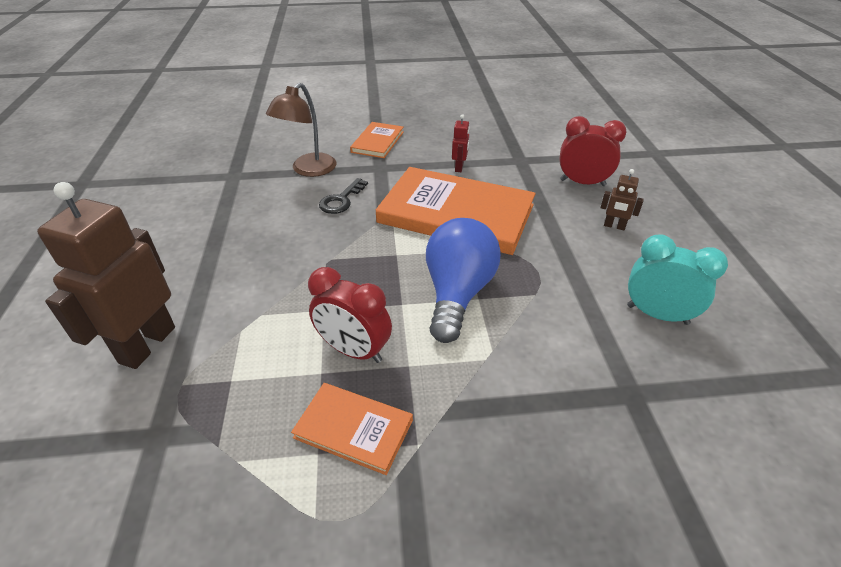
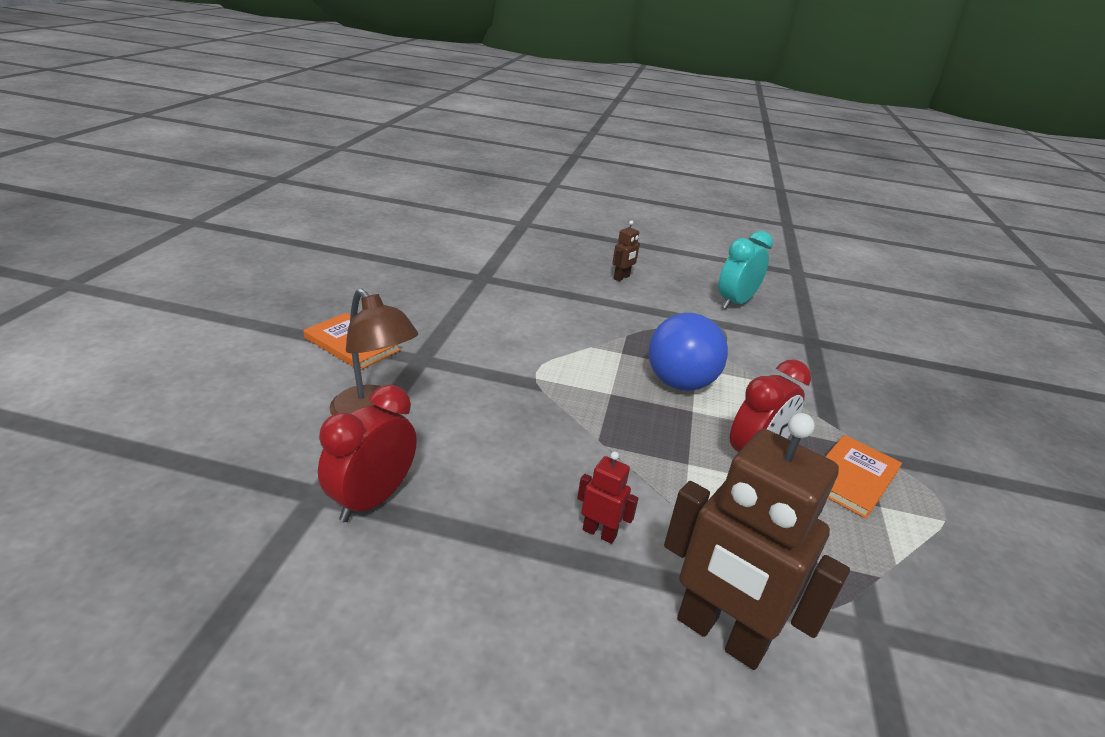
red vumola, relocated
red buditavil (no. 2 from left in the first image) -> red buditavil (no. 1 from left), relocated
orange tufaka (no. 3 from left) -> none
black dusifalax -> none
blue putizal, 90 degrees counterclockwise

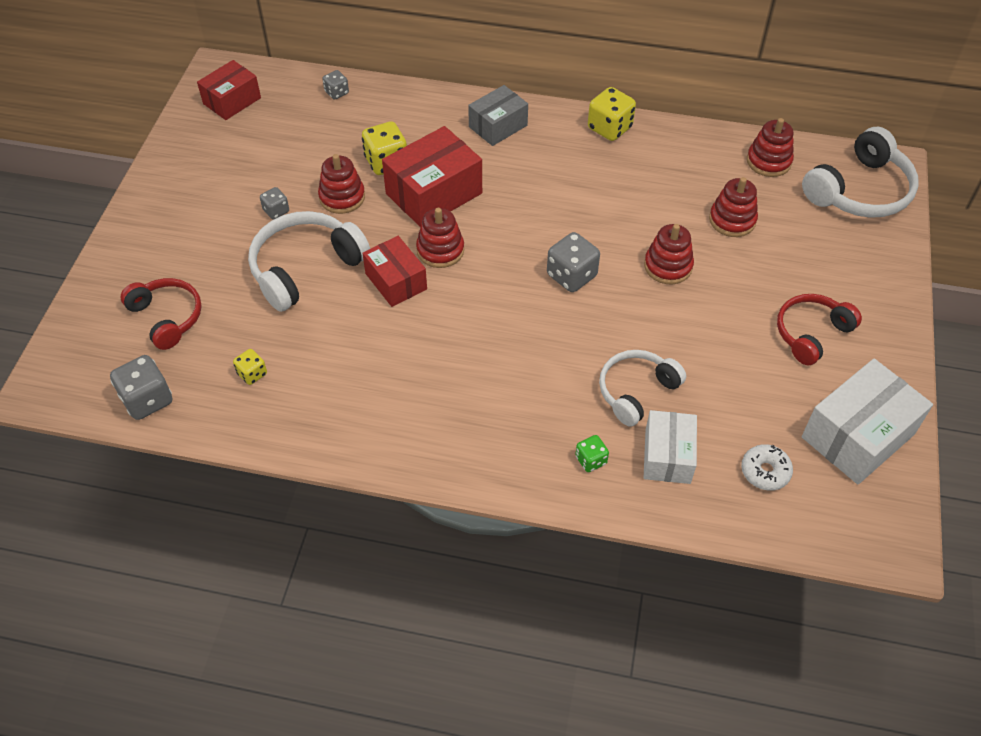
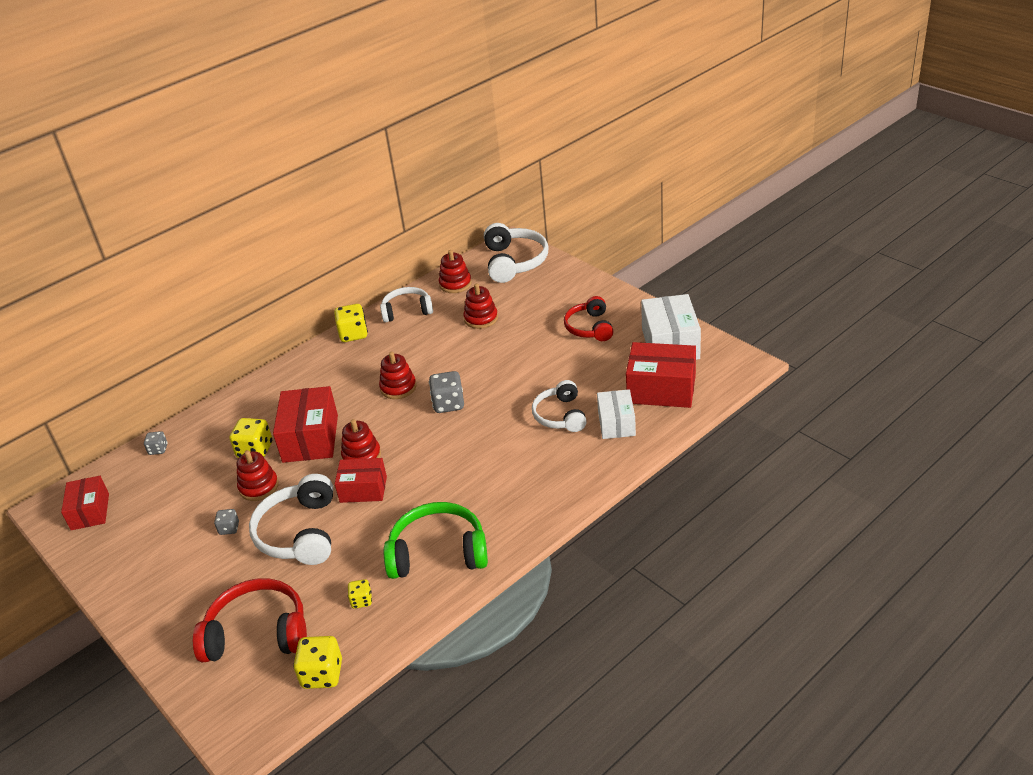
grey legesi -> none
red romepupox (no. 3 from left), relocated
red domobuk (no. 1 from left), x1.50
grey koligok (no. 1 from left) -> yellow koligok (no. 2 from left)
white legesi (no. 1 from left), 45 degrees clockwise
green koligok -> none
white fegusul -> red legesi (no. 4 from left)
none -> white domobuk (no. 2 from left)
none -> green domobuk

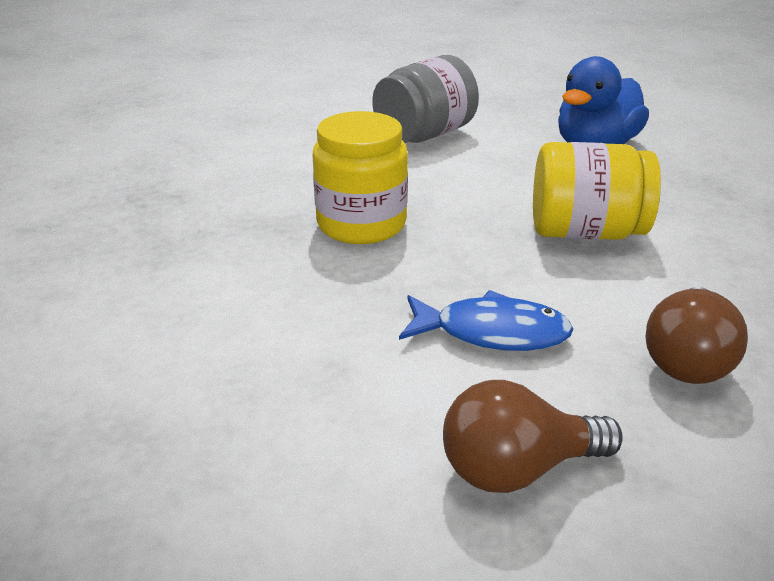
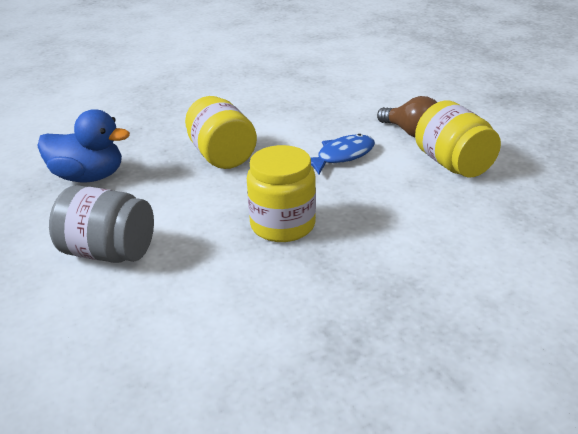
brown putizal (no. 2 from left) -> none
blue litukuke, 75 degrees clockwise
none -> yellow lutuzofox (no. 3 from left)

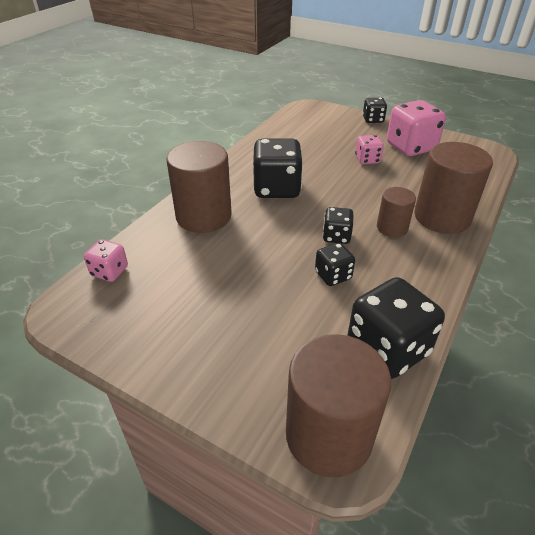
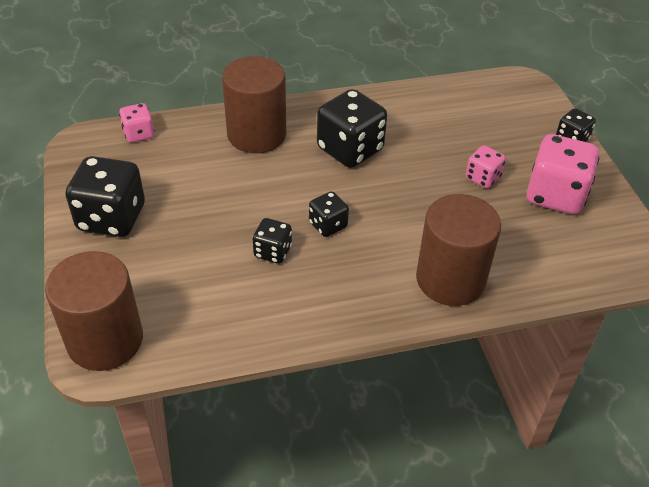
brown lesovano (no. 3 from left) -> none
black koligok (no. 5 from left in the first image) -> black koligok (no. 1 from left), relocated

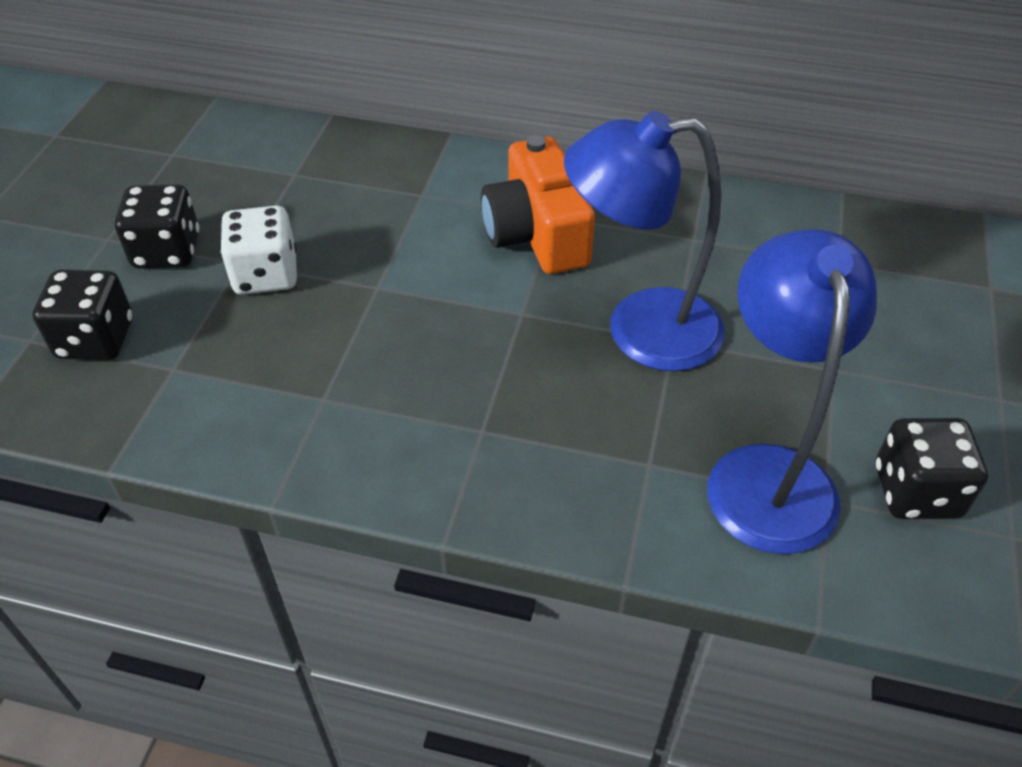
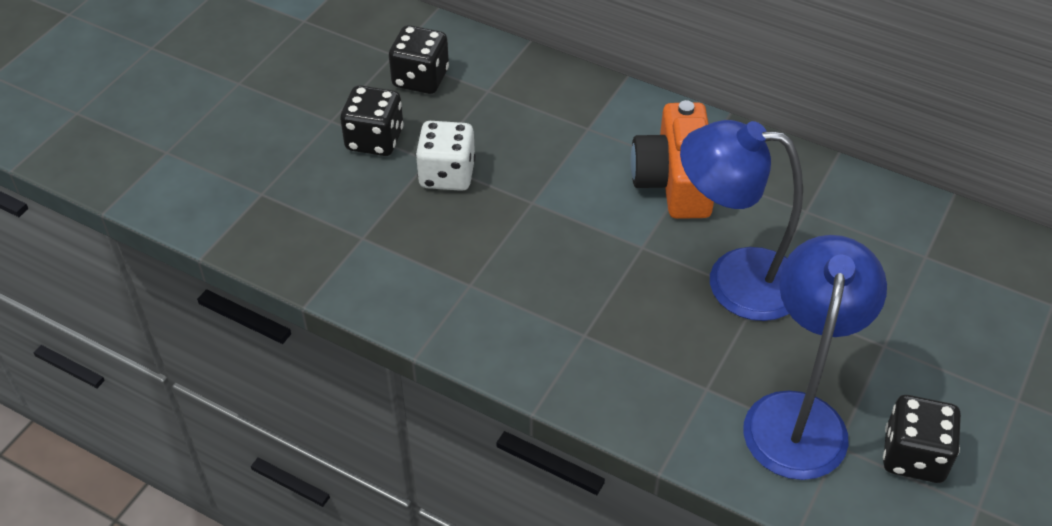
black koligok (no. 1 from left in the first image) -> black koligok (no. 2 from left), relocated

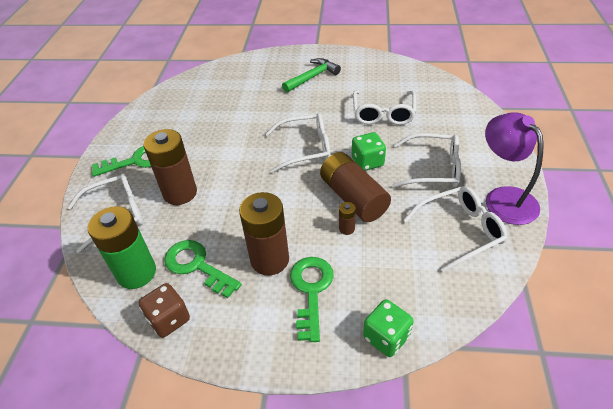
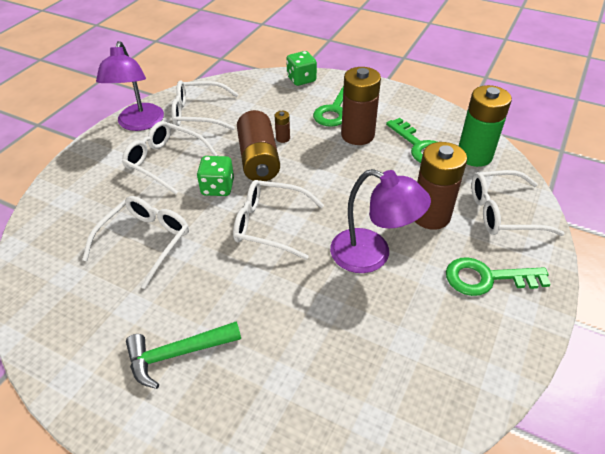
brown koligok -> none
none -> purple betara (no. 2 from left)

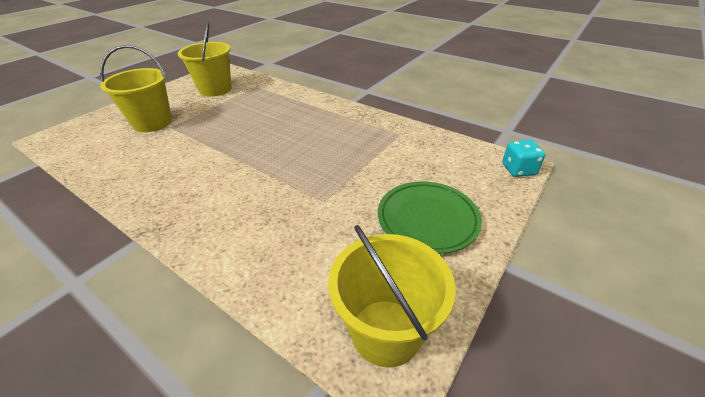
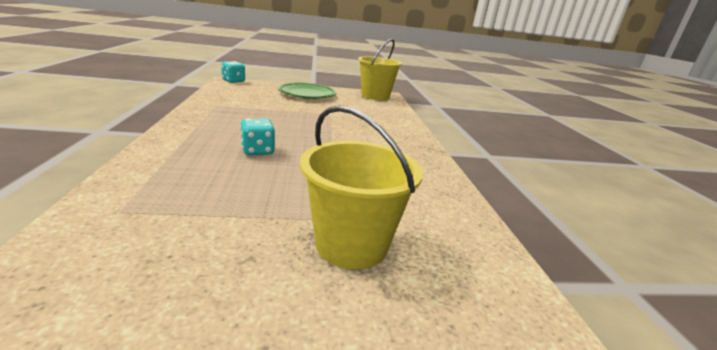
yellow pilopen (no. 2 from left) -> none
none -> turquoise koligok (no. 2 from left)

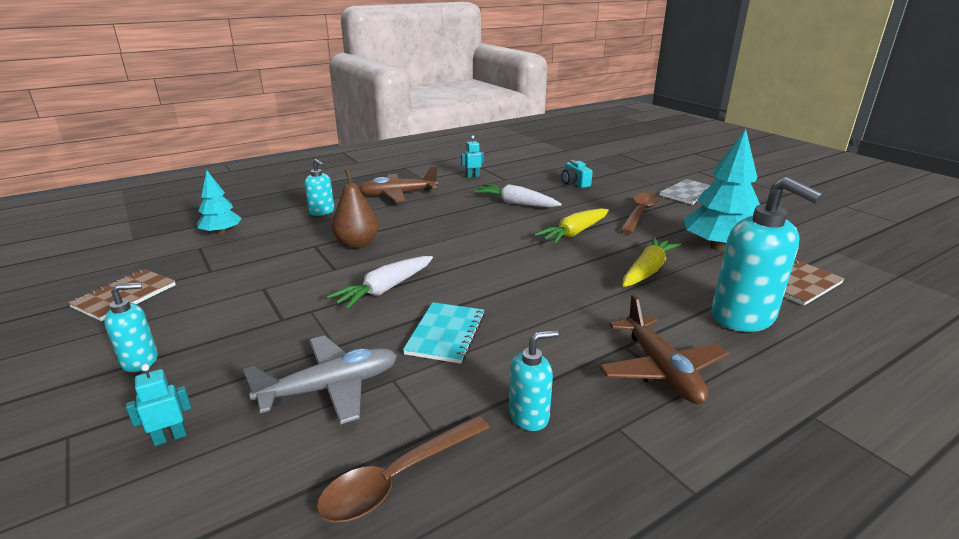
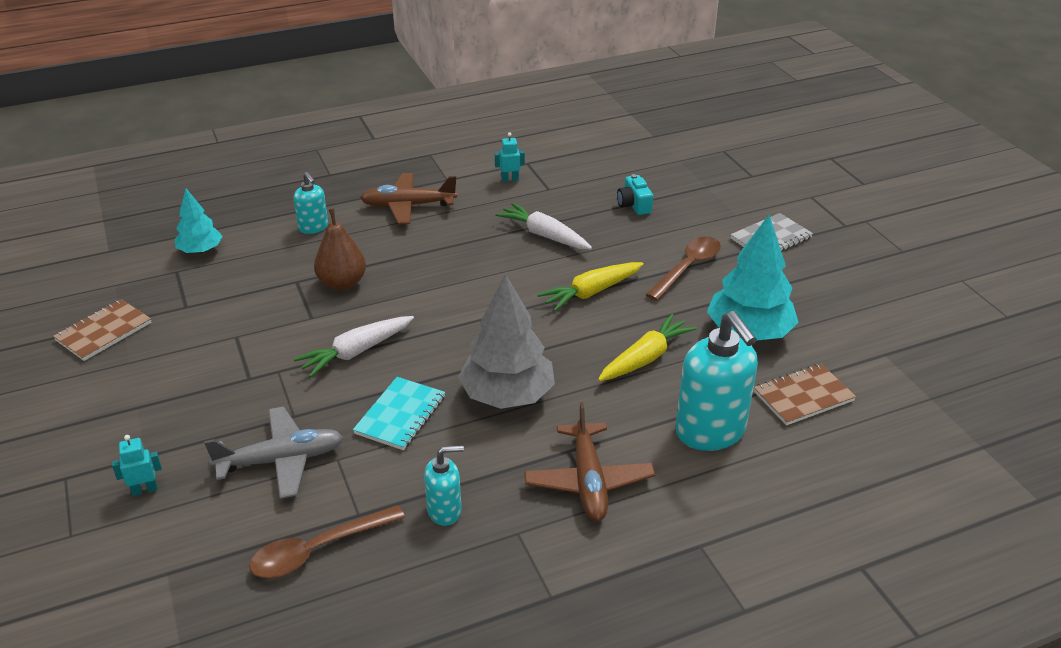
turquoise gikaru (no. 1 from left) -> none
none -> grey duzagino

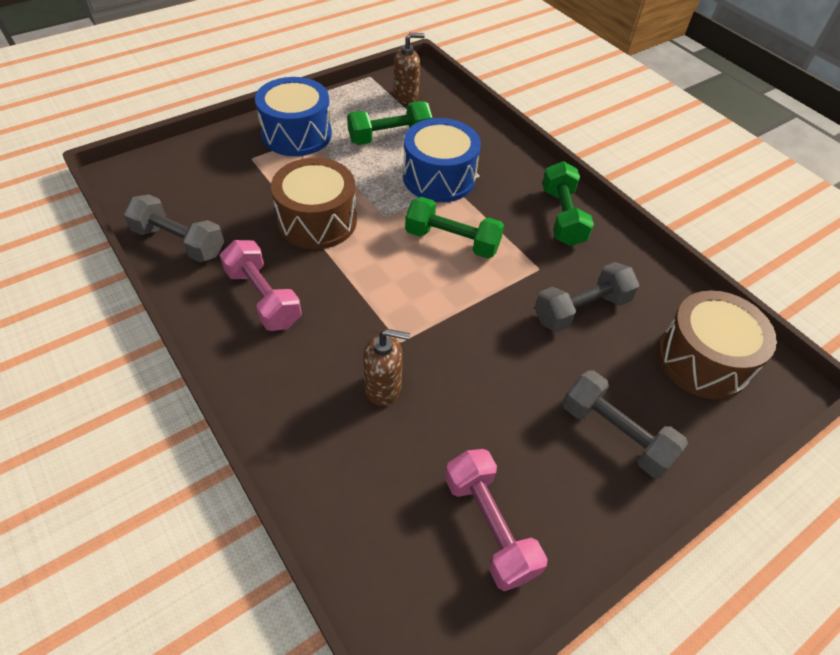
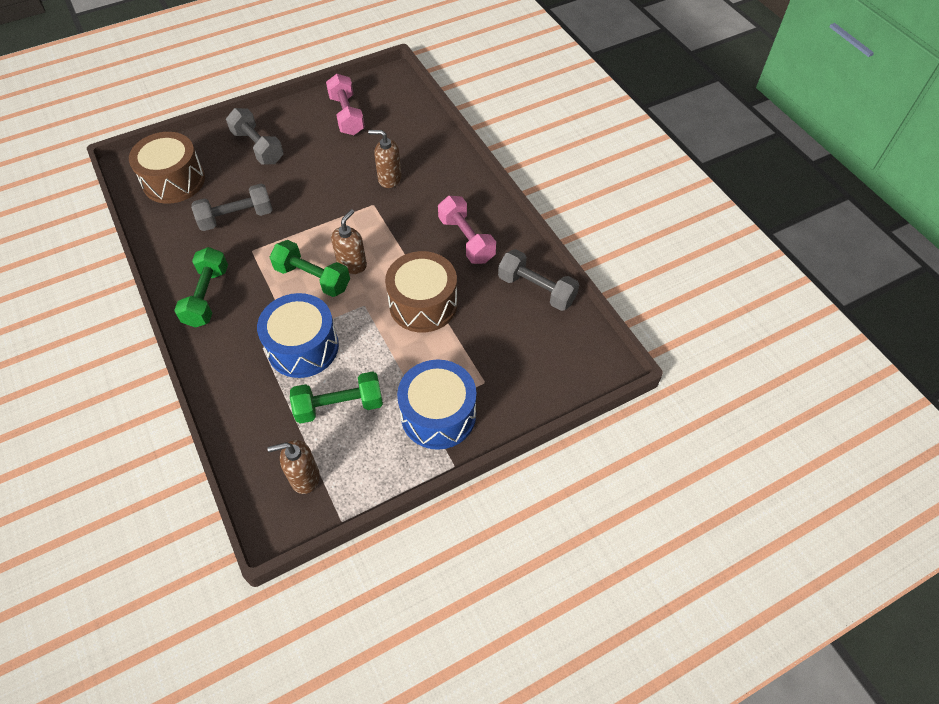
none -> brown gikaru (no. 2 from left)

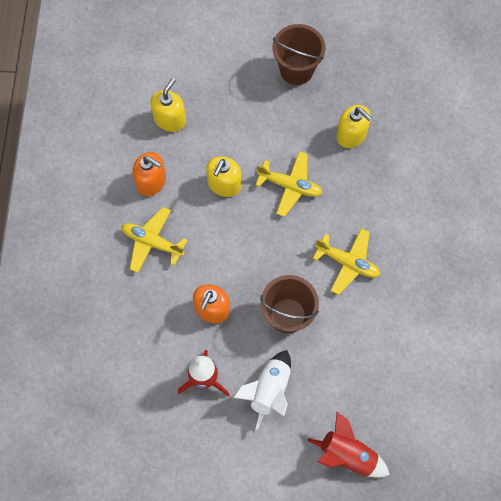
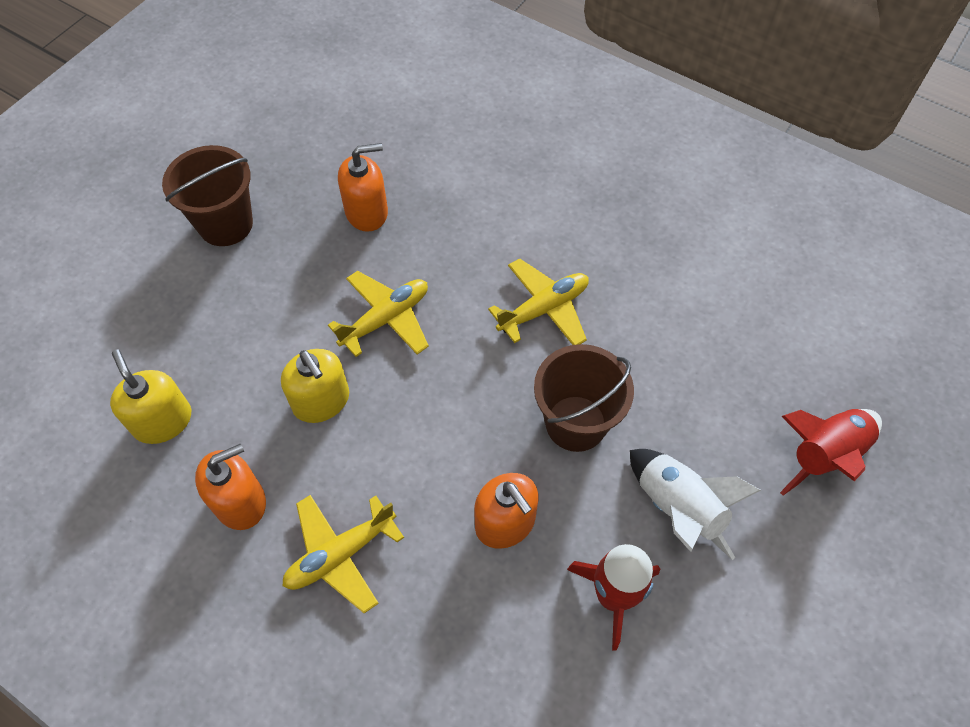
yellow gikaru (no. 3 from left) -> orange gikaru (no. 2 from left)

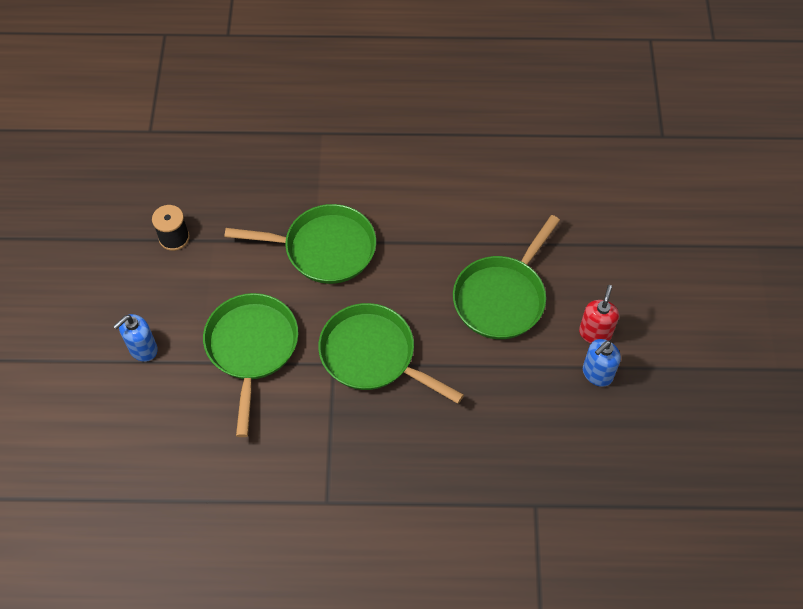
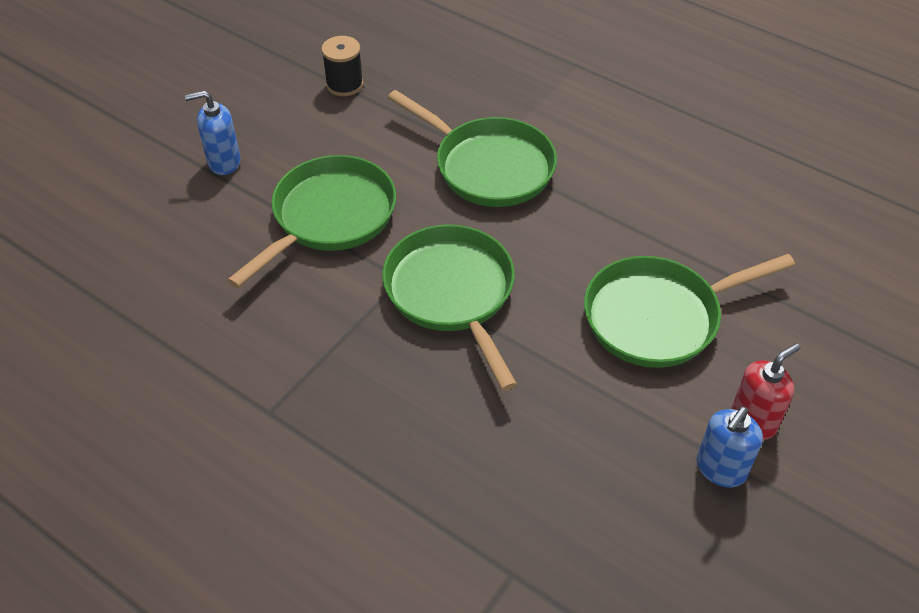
blue gikaru (no. 2 from left), 45 degrees counterclockwise

